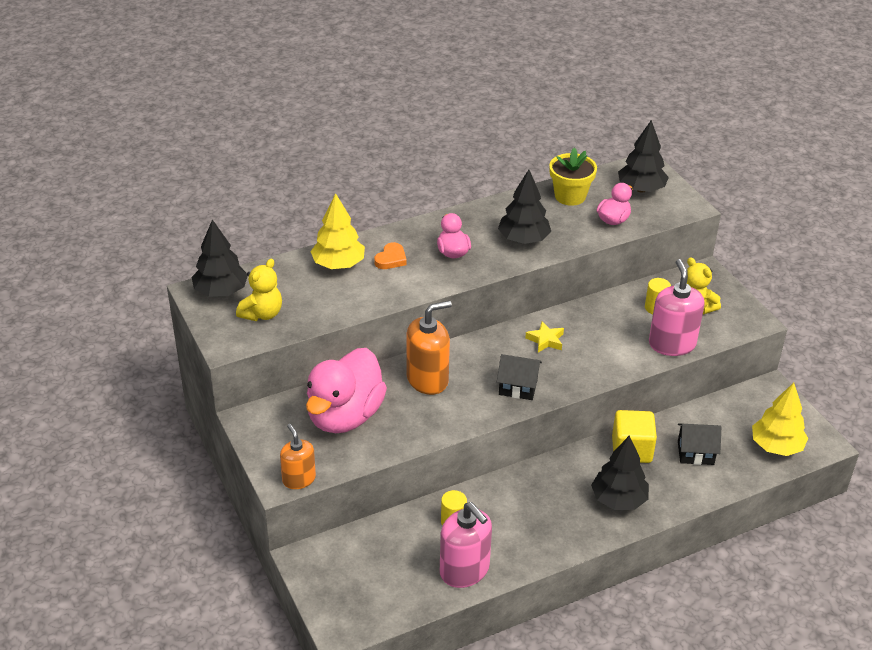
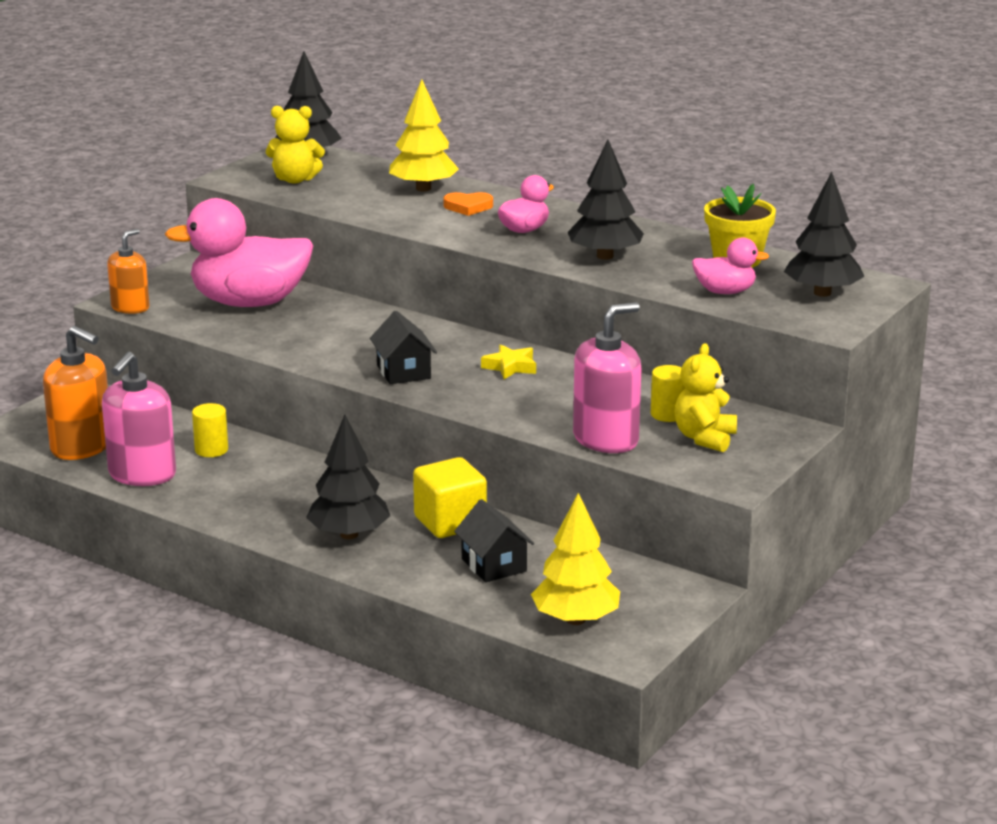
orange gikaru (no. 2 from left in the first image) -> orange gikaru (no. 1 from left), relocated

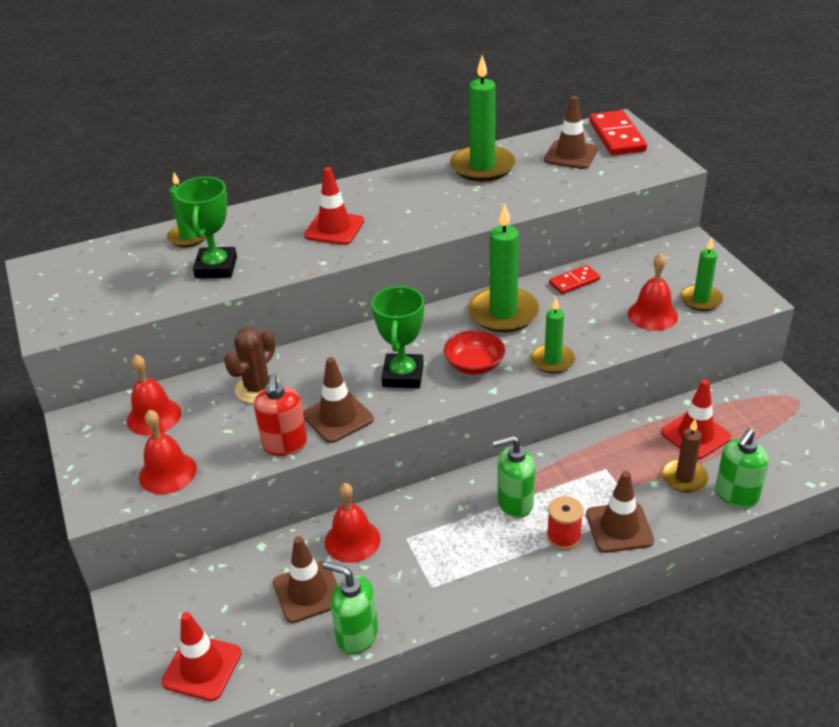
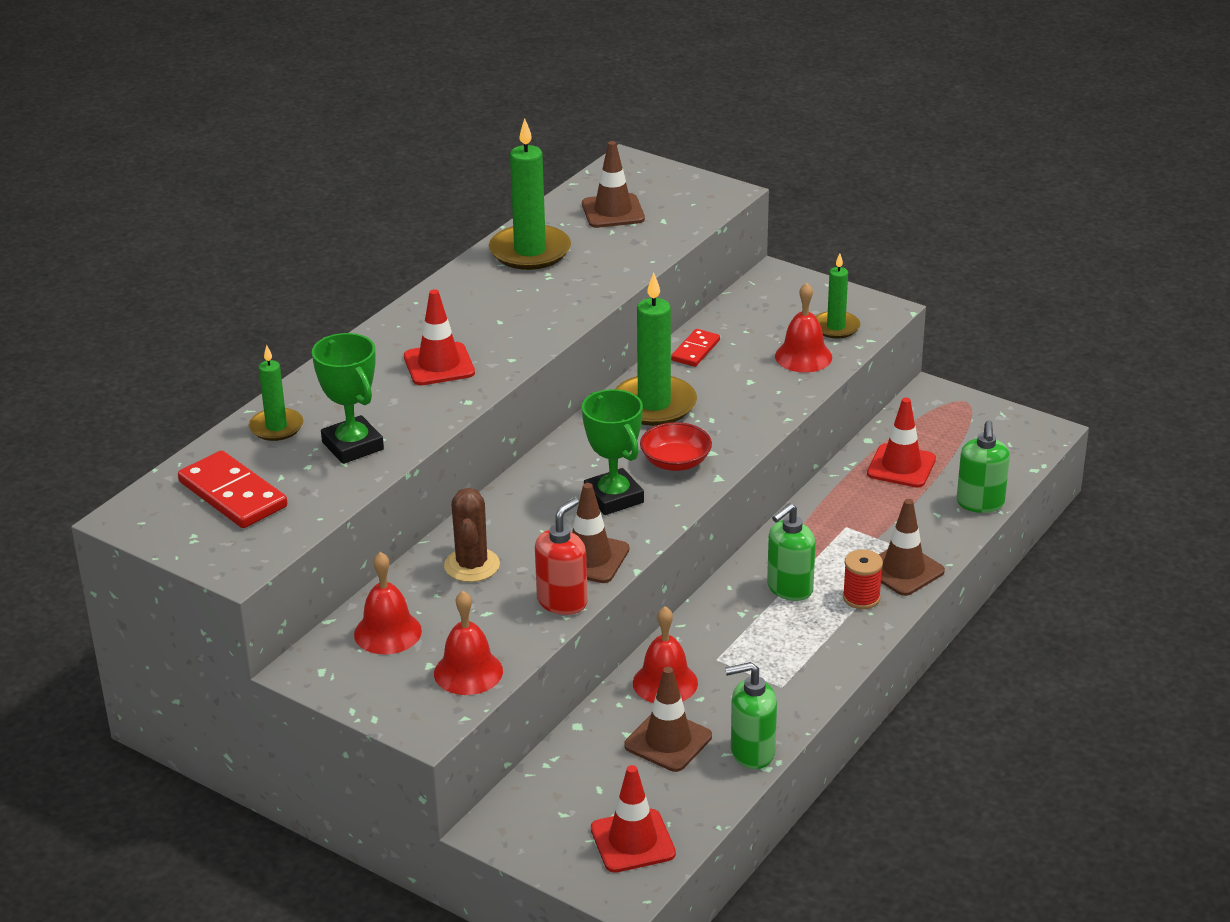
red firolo (no. 2 from left in the first image) -> red firolo (no. 1 from left), relocated
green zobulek (no. 4 from left) -> none
red gikaru, 105 degrees counterclockwise
brown zobulek -> none

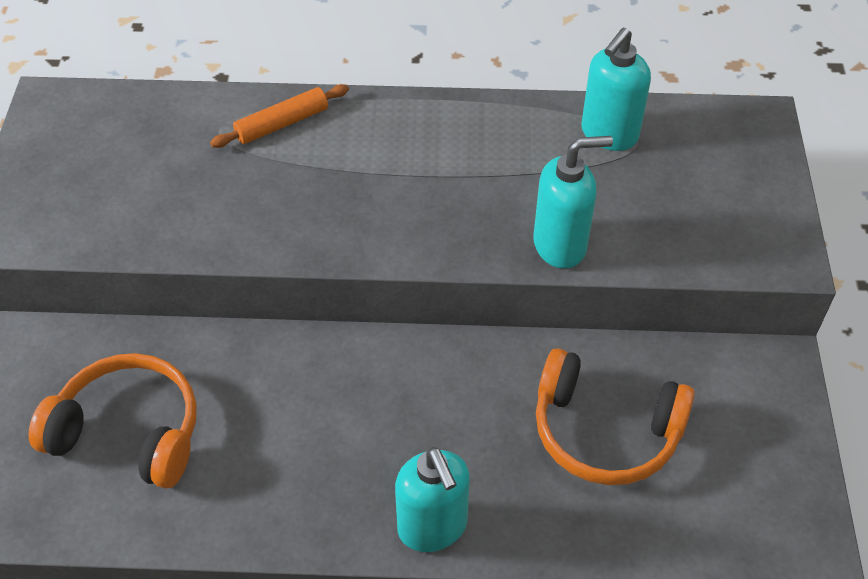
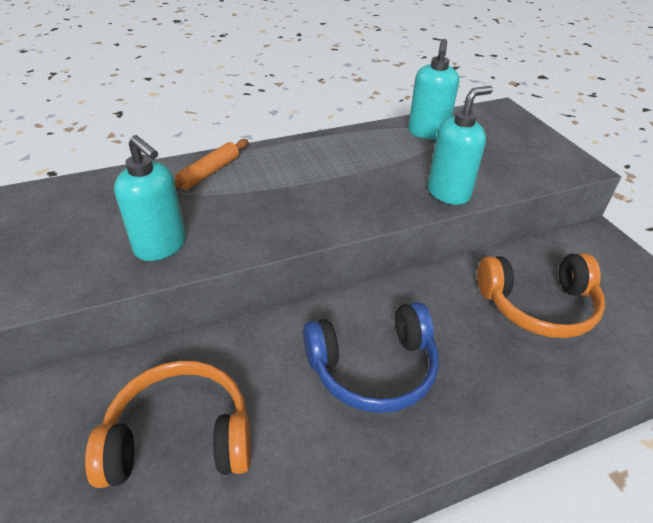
turquoise gikaru (no. 1 from left), relocated
none -> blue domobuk

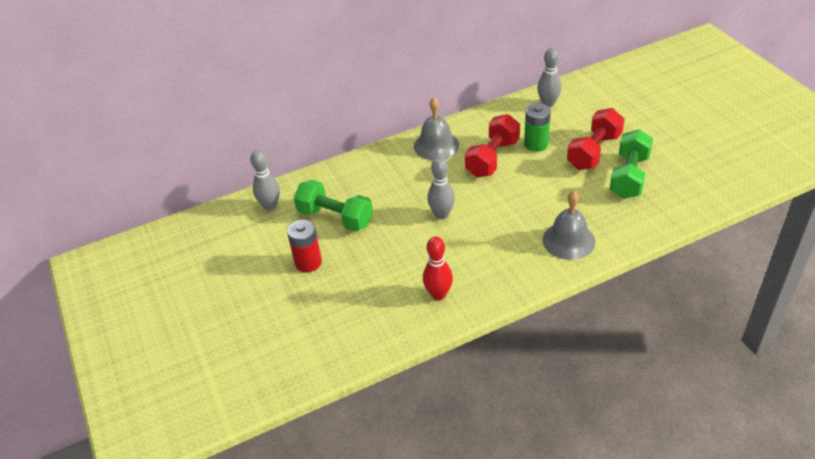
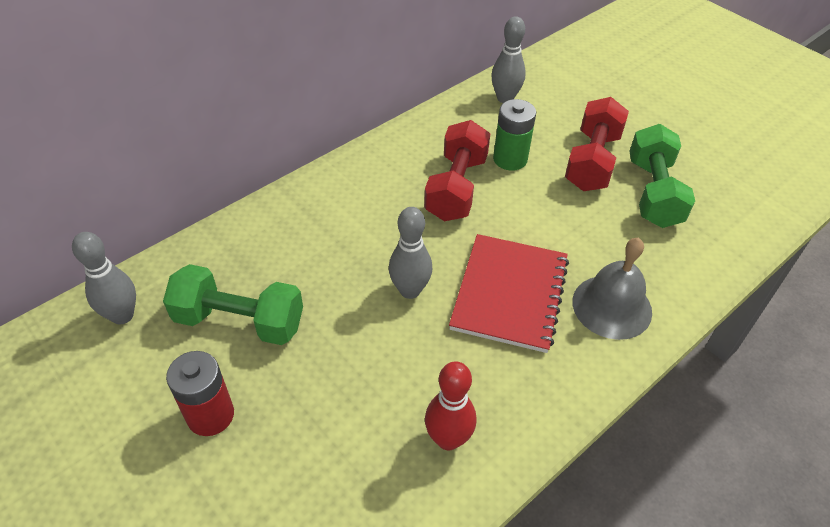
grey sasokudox (no. 1 from left) -> none
none -> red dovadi

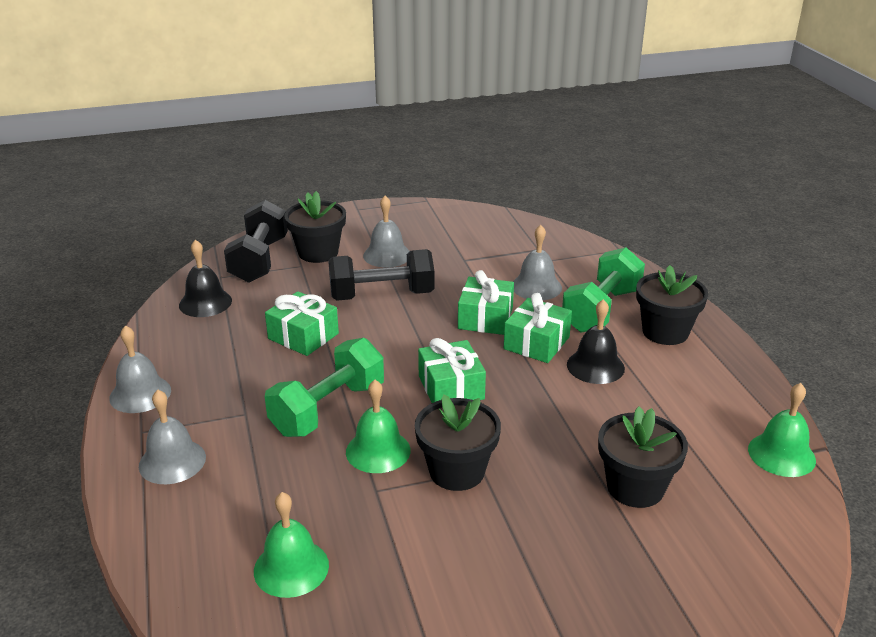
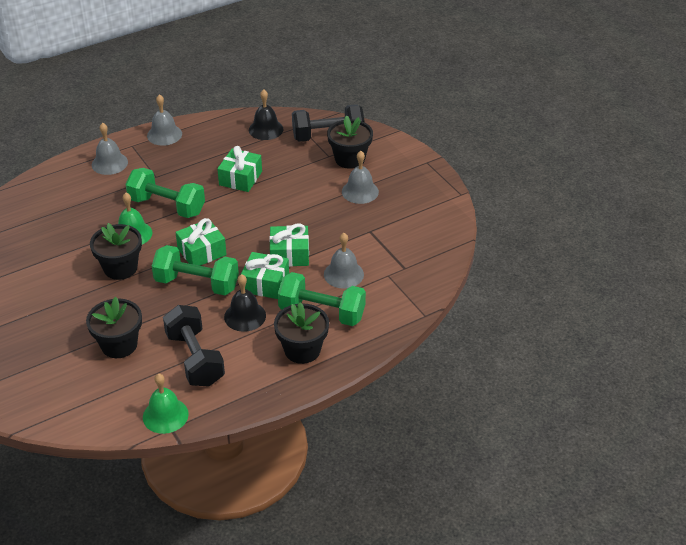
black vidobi (no. 2 from left in the first image) -> black vidobi (no. 1 from left), relocated
green sasokudox (no. 1 from left) -> none
none -> green vidobi (no. 2 from left)

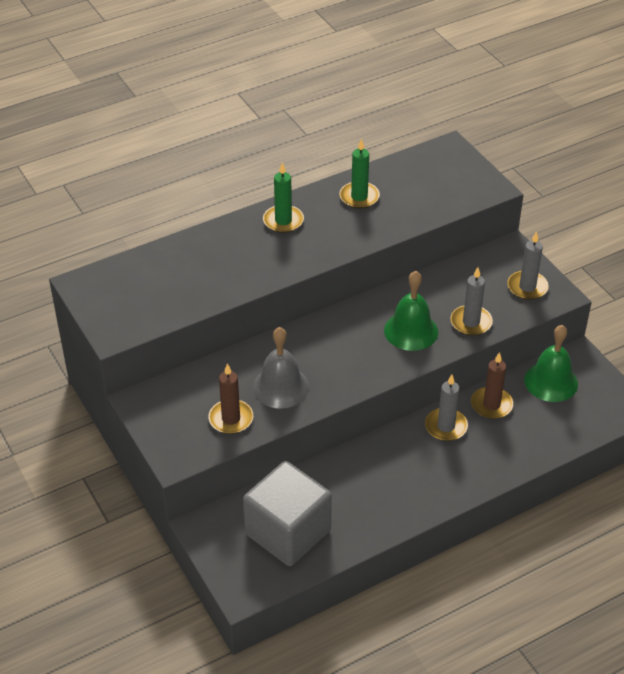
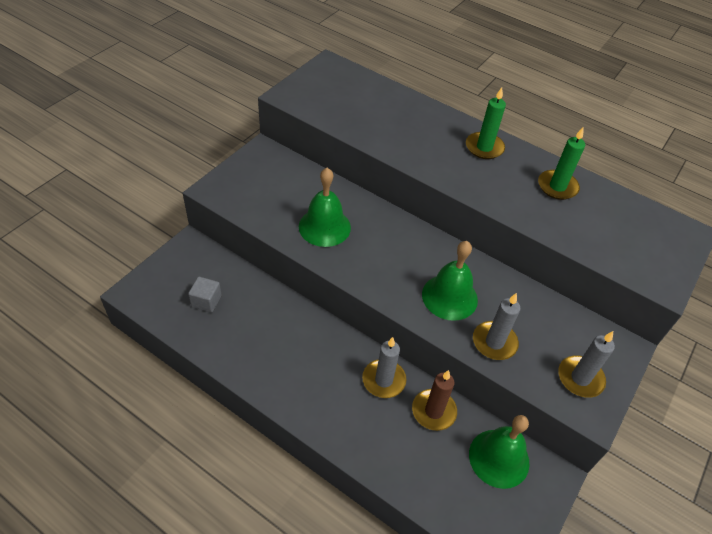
grey sasokudox -> green sasokudox (no. 1 from left)
brown zobulek (no. 1 from left) -> none
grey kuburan, x0.41

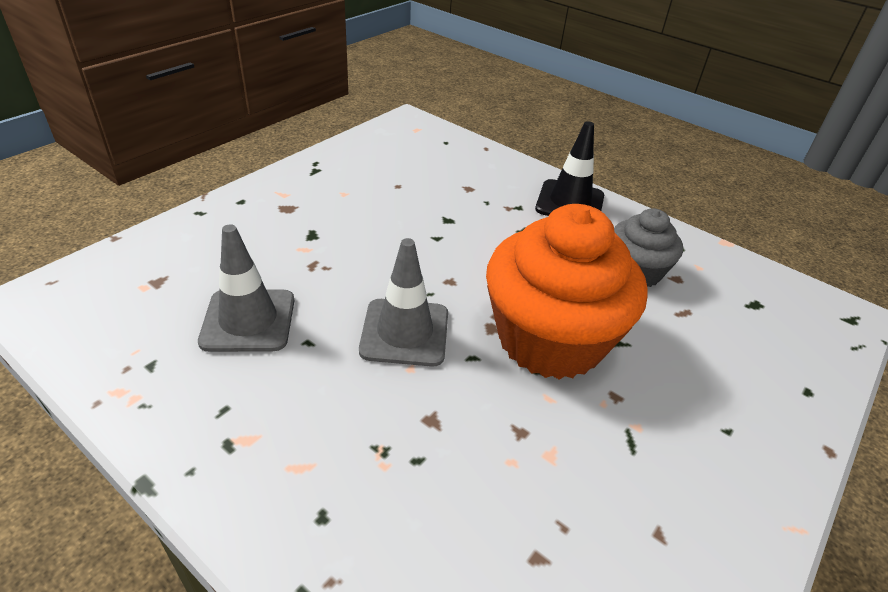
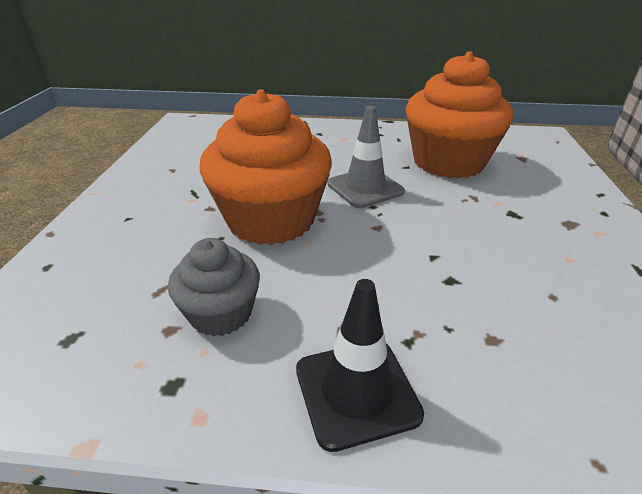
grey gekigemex (no. 1 from left) -> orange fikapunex (no. 2 from left)

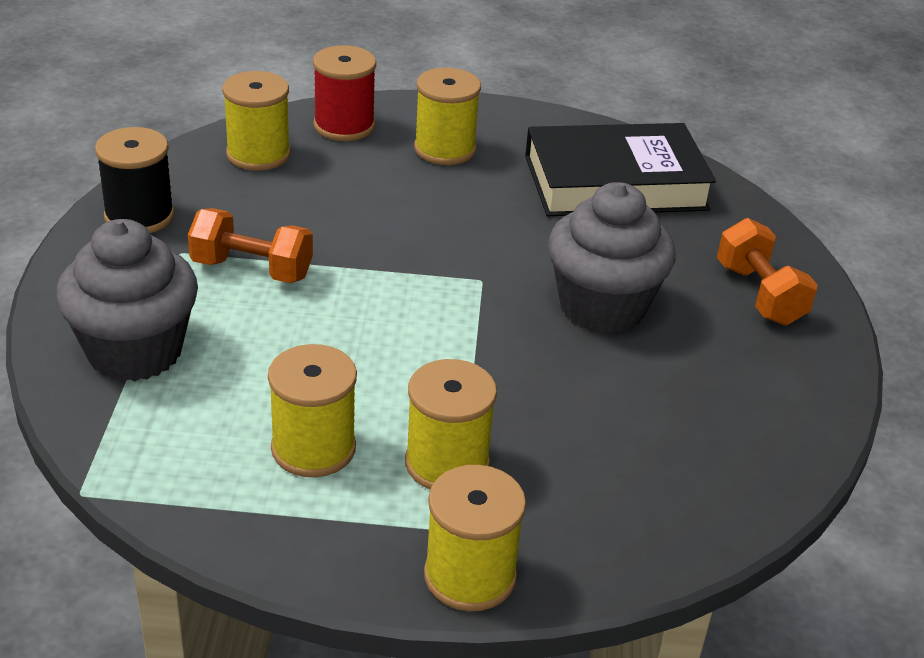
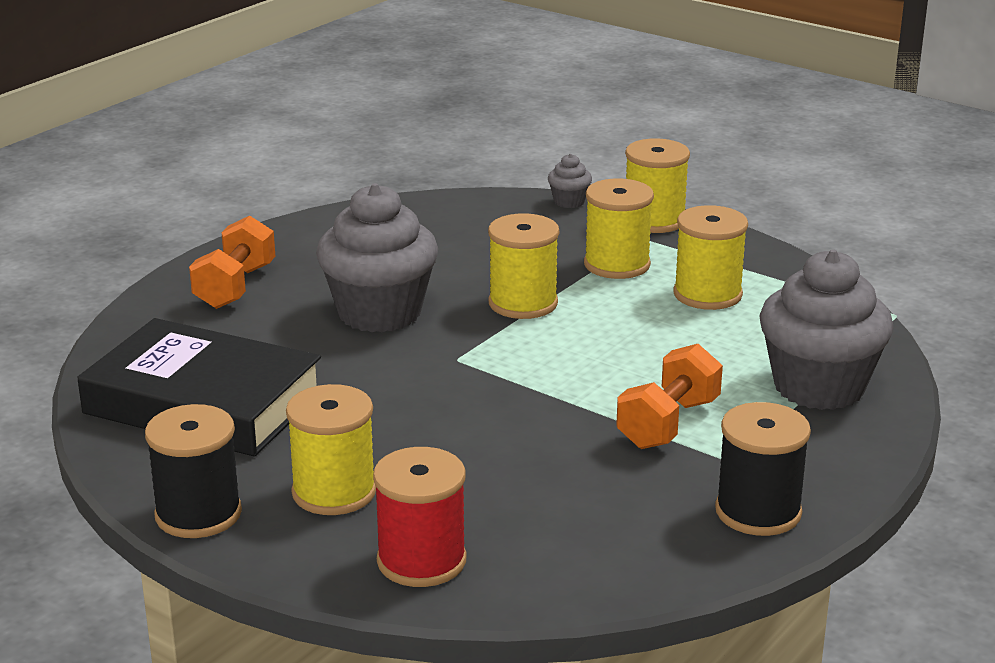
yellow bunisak (no. 1 from left in the first image) -> yellow bunisak (no. 2 from left), relocated
orange vidobi (no. 1 from left in the first image) -> orange vidobi (no. 2 from left), 75 degrees clockwise
none -> grey fikapunex (no. 2 from left)
none -> black bunisak (no. 1 from left)

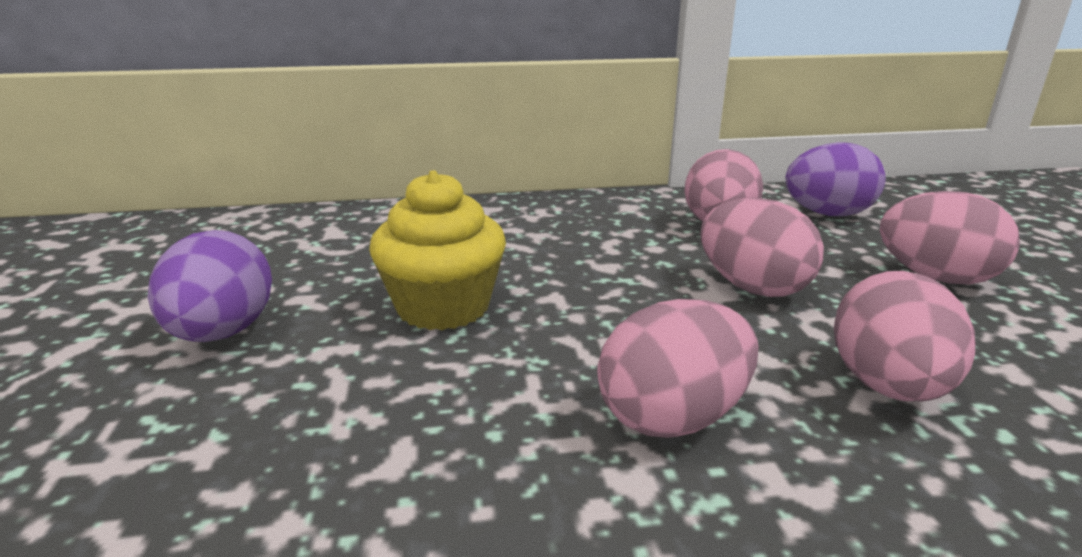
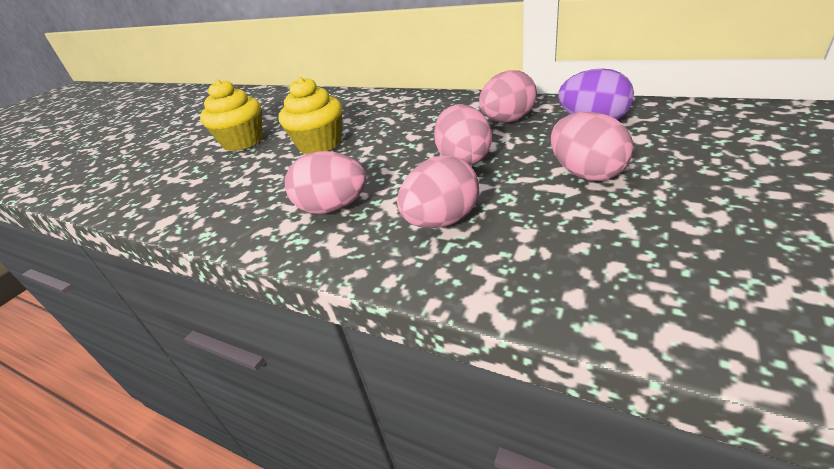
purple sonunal (no. 1 from left) -> yellow fikapunex (no. 1 from left)

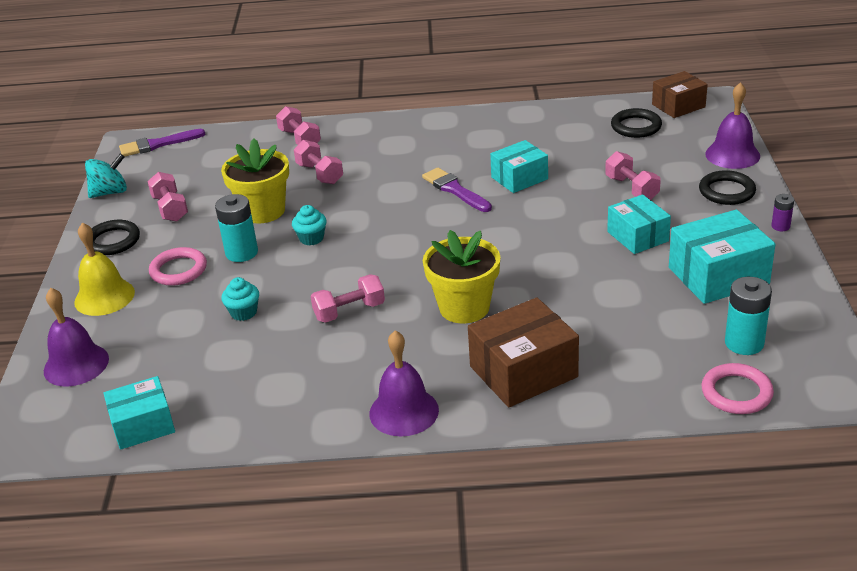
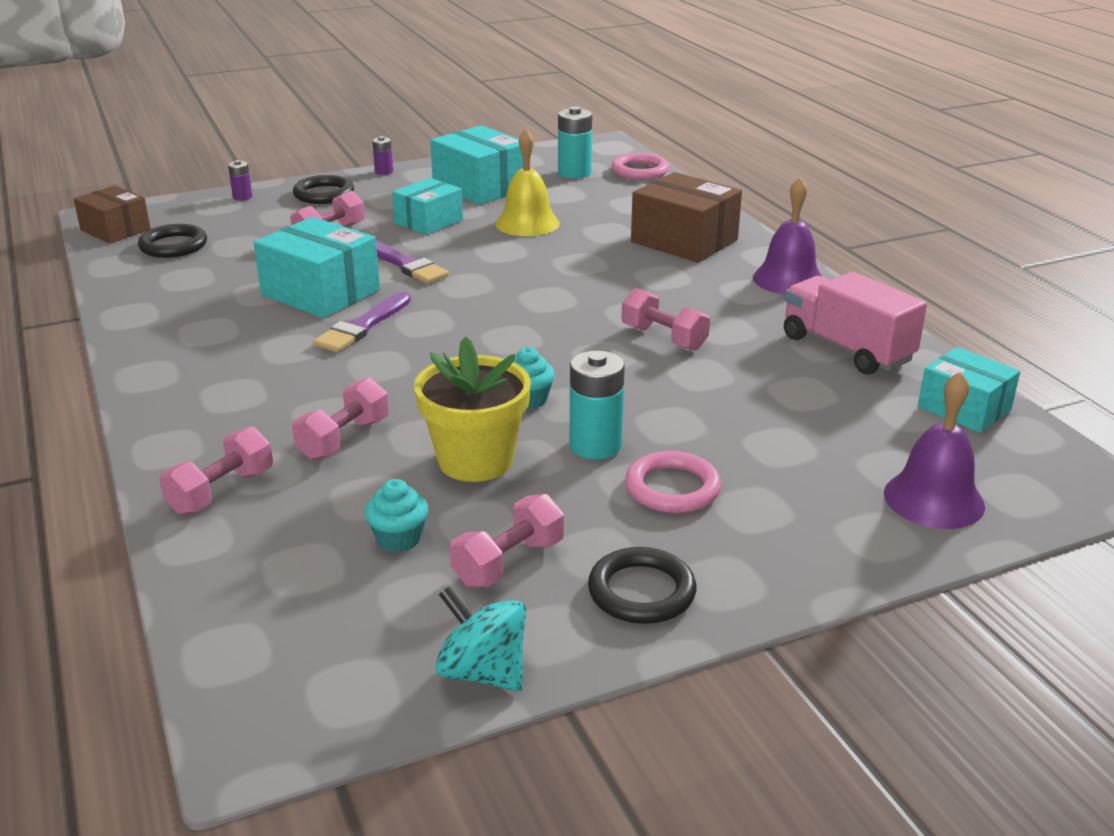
purple sasokudox (no. 3 from left) -> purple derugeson (no. 1 from left)
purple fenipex (no. 1 from left in the first image) -> purple fenipex (no. 2 from left), relocated
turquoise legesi (no. 2 from left in the first image) -> turquoise legesi (no. 1 from left), x1.52
yellow sasokudox, relocated
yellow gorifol (no. 2 from left) -> none
turquoise fikapunex (no. 1 from left), relocated
none -> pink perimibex

